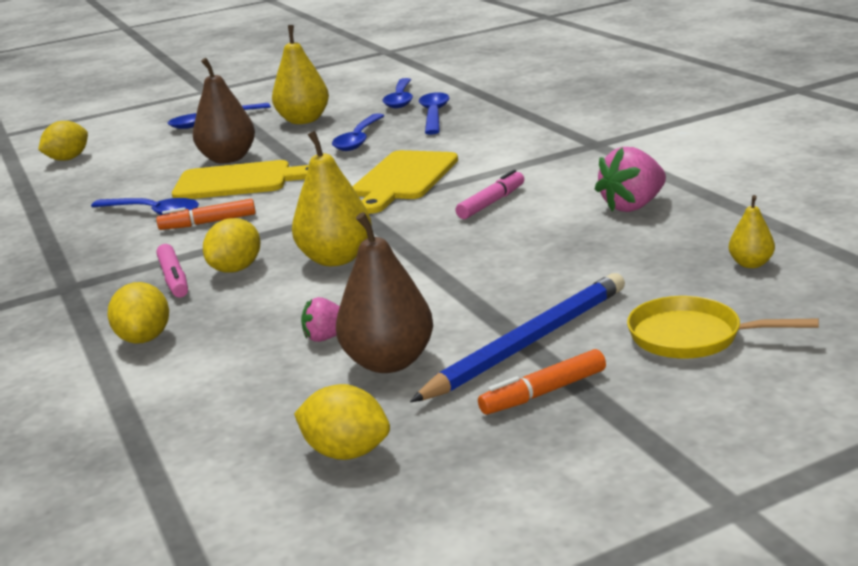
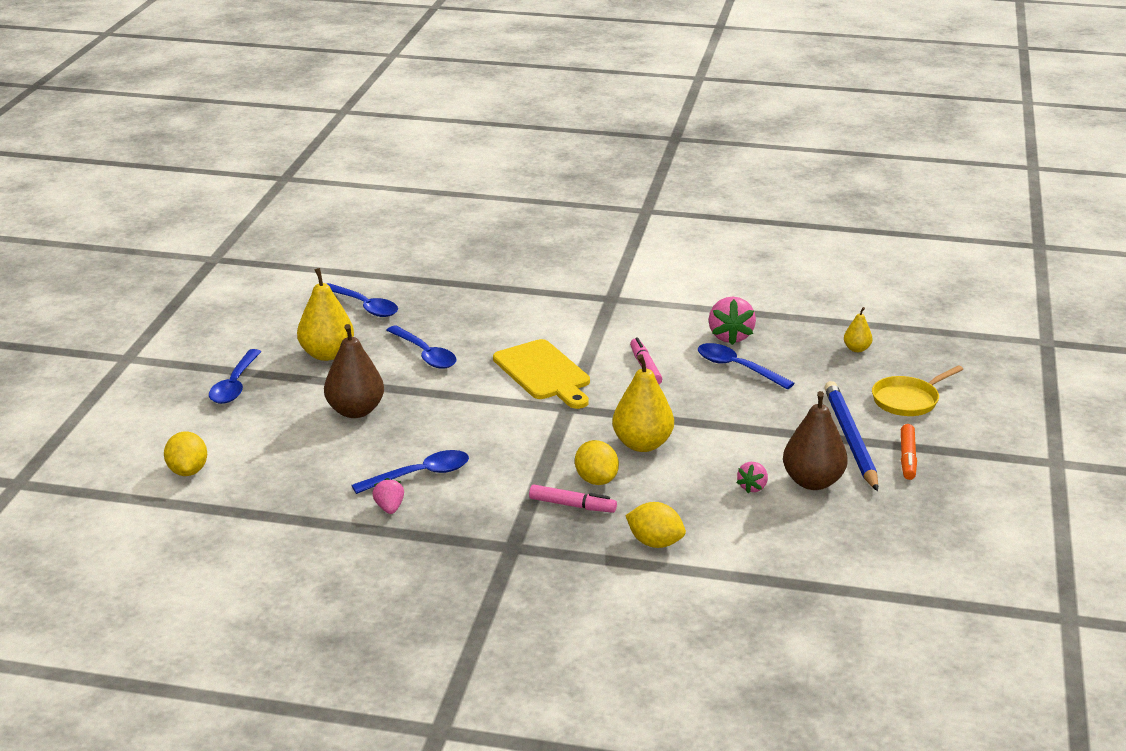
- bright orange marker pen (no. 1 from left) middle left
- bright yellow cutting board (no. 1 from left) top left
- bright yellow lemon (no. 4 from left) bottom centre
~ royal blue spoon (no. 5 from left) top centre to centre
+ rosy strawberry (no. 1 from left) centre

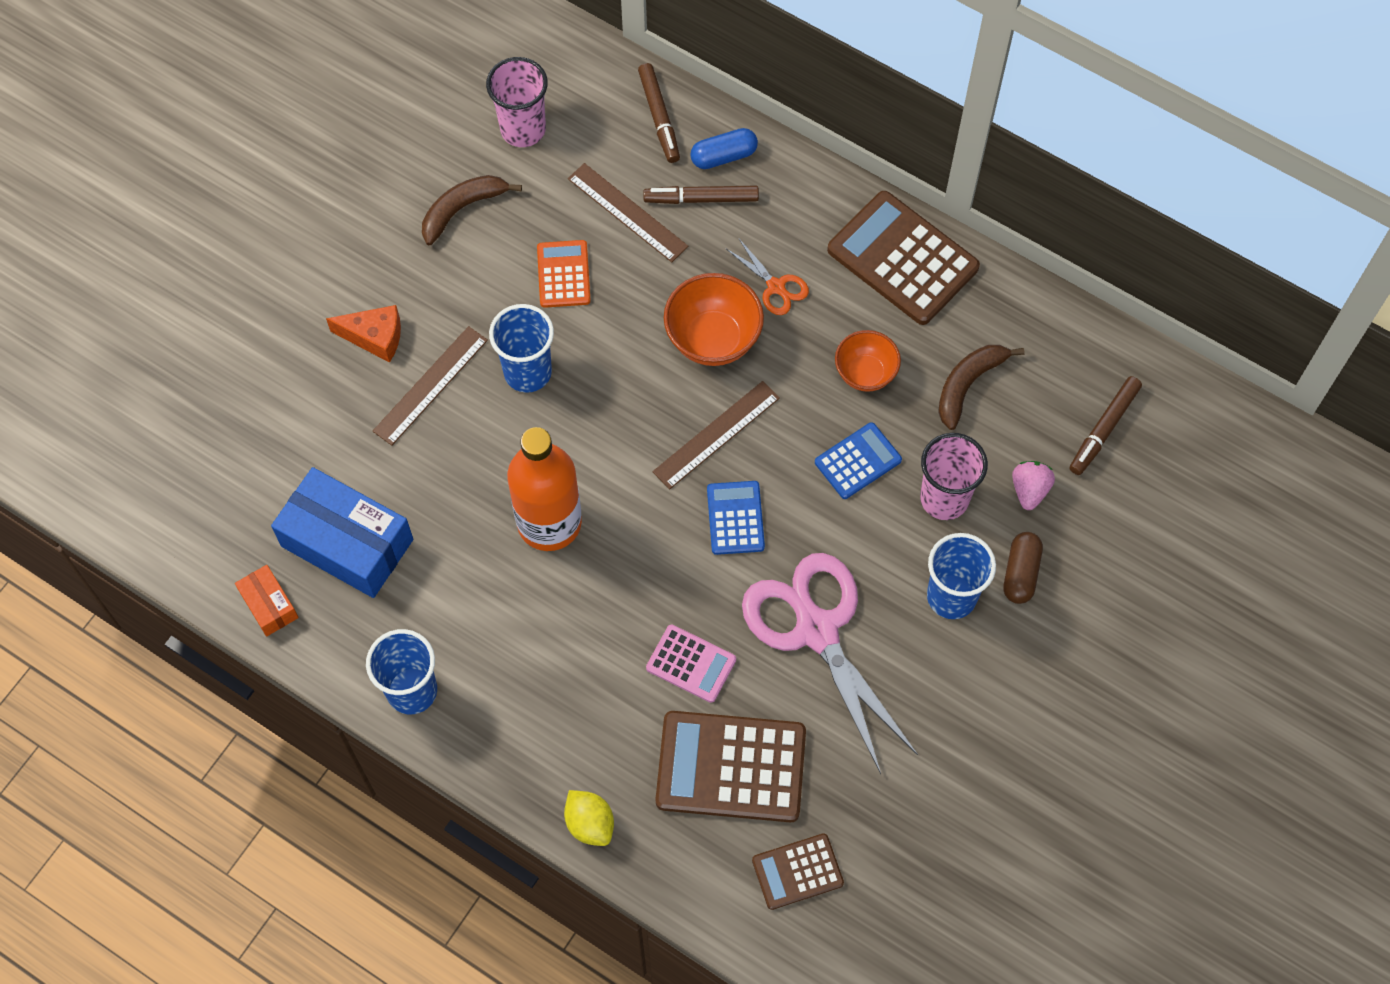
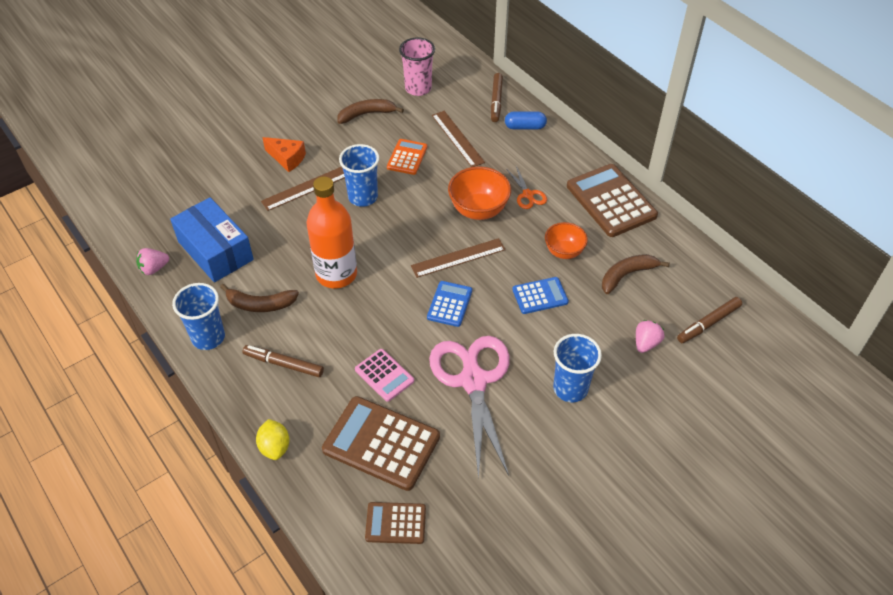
~ bright orange package middle left to rosy strawberry (no. 1 from left) middle left
~ russet marker pen (no. 2 from left in the first image) top centre to russet marker pen (no. 1 from left) middle left
- rosy tumbler (no. 2 from left) middle right
- russet capsule middle right
+ russet banana (no. 1 from left) middle left

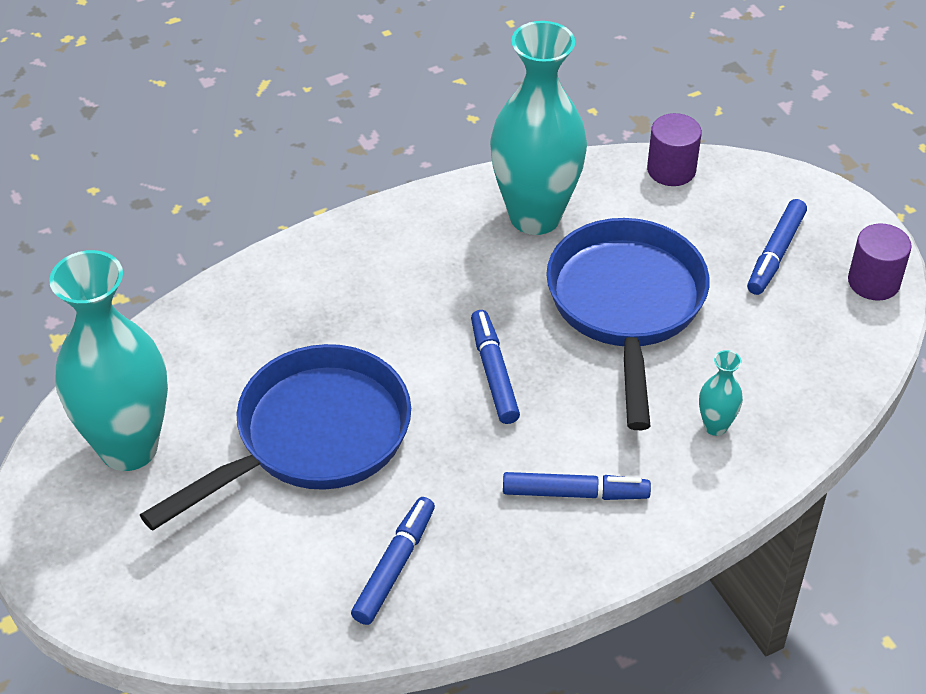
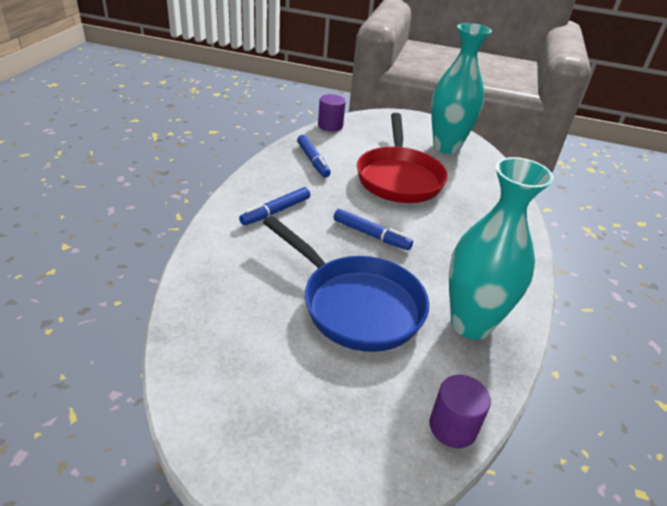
~ royal blue pan (no. 1 from left) middle left to scarlet pan top centre
- aqua tall vase (no. 3 from left) middle right
- royal blue marker pen (no. 4 from left) middle right
~ purple cylinder (no. 2 from left in the first image) middle right to purple cylinder (no. 1 from left) top centre

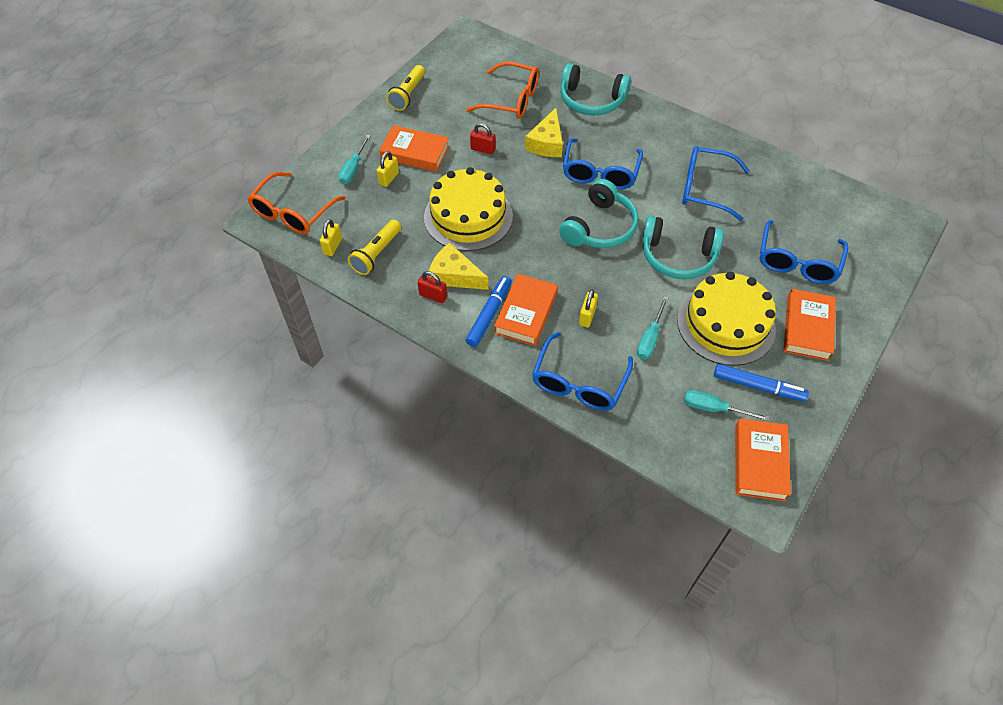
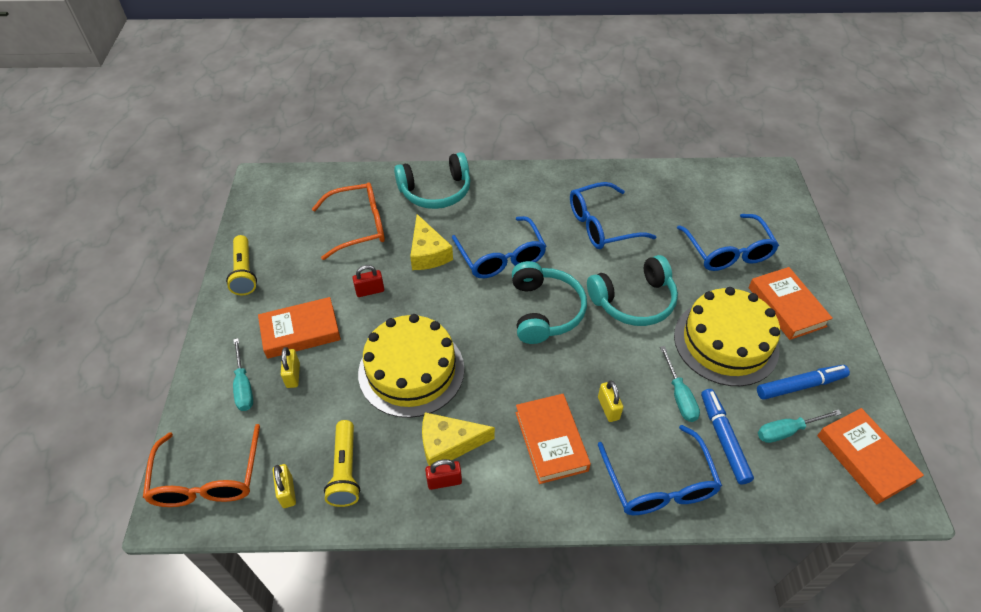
~ royal blue marker pen (no. 1 from left) centre to bottom right

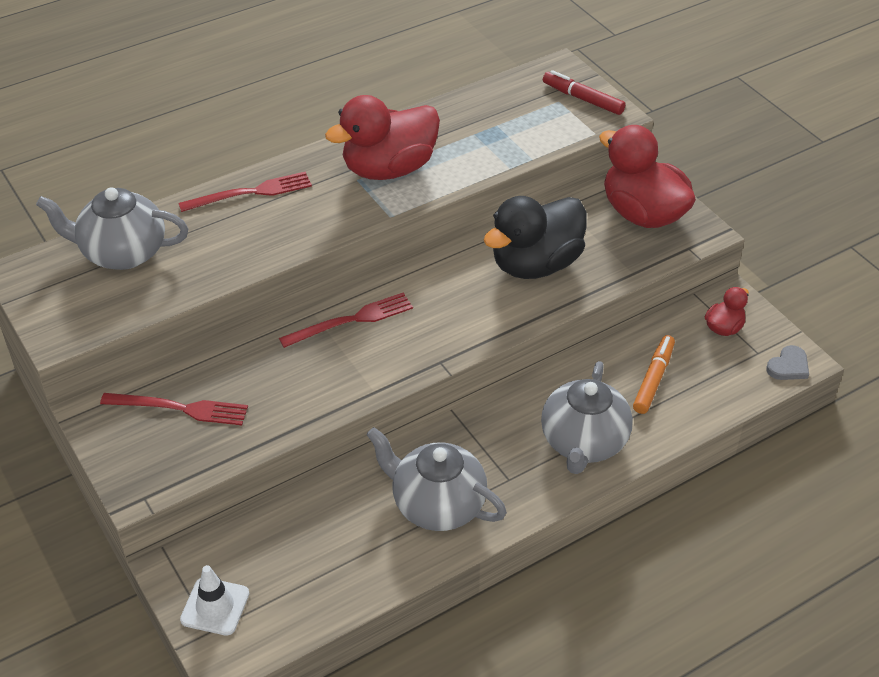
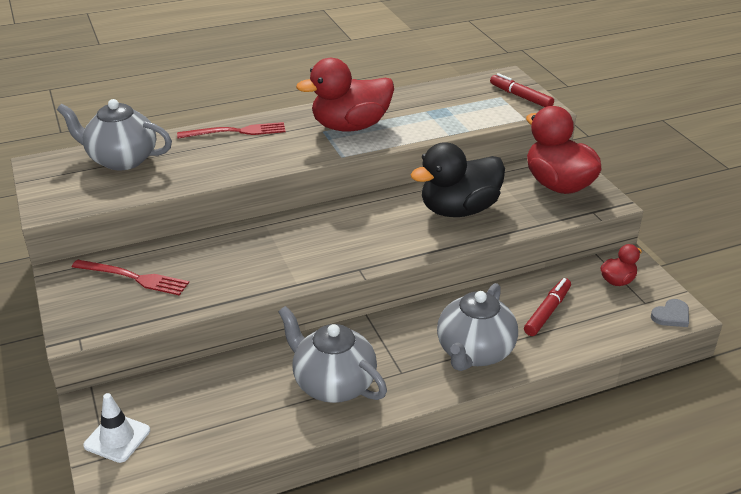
- scarlet fork (no. 3 from left) centre
~ bright orange marker pen middle right to scarlet marker pen (no. 2 from left) middle right

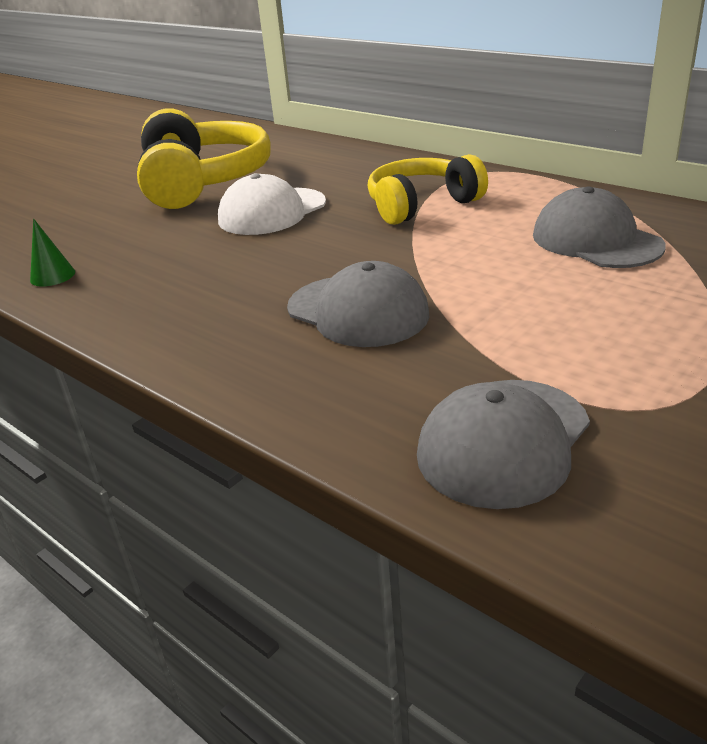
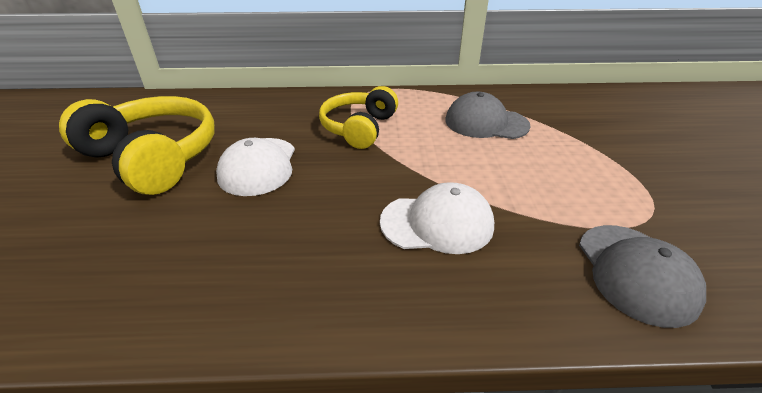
- emerald solid cone middle left
~ gray cap (no. 1 from left) centre to white cap (no. 2 from left) centre

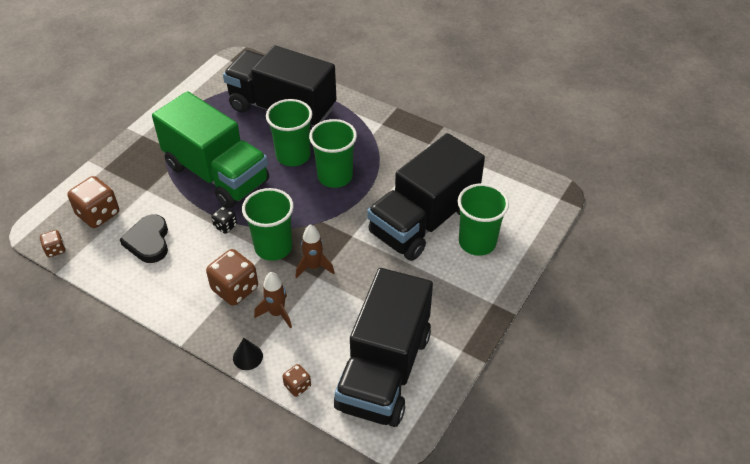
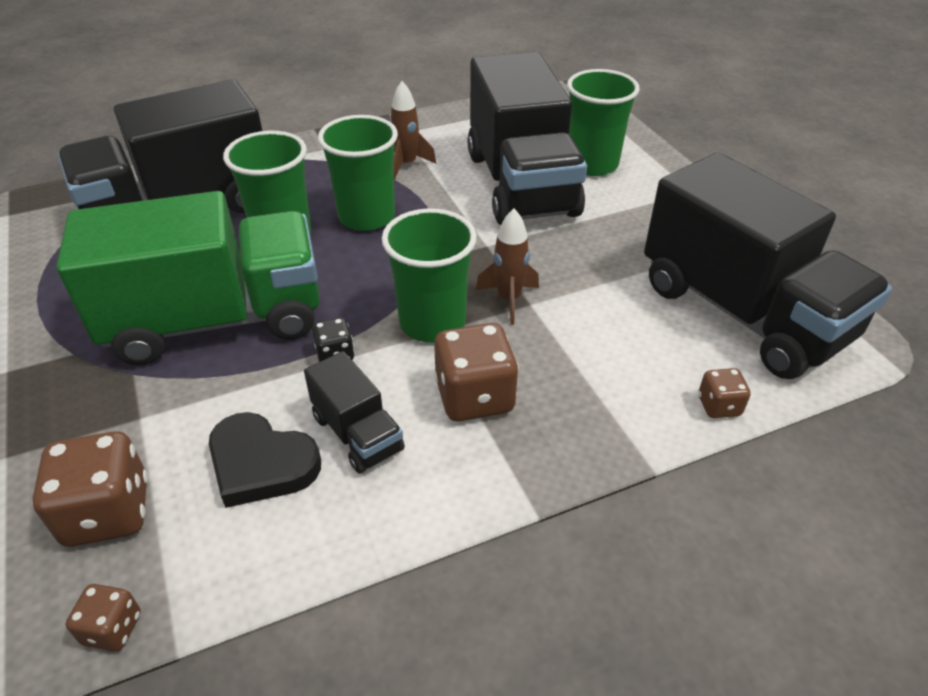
- ebony solid cone bottom left
~ russet rocket (no. 1 from left) centre to top centre
+ ebony lorry (no. 2 from left) centre

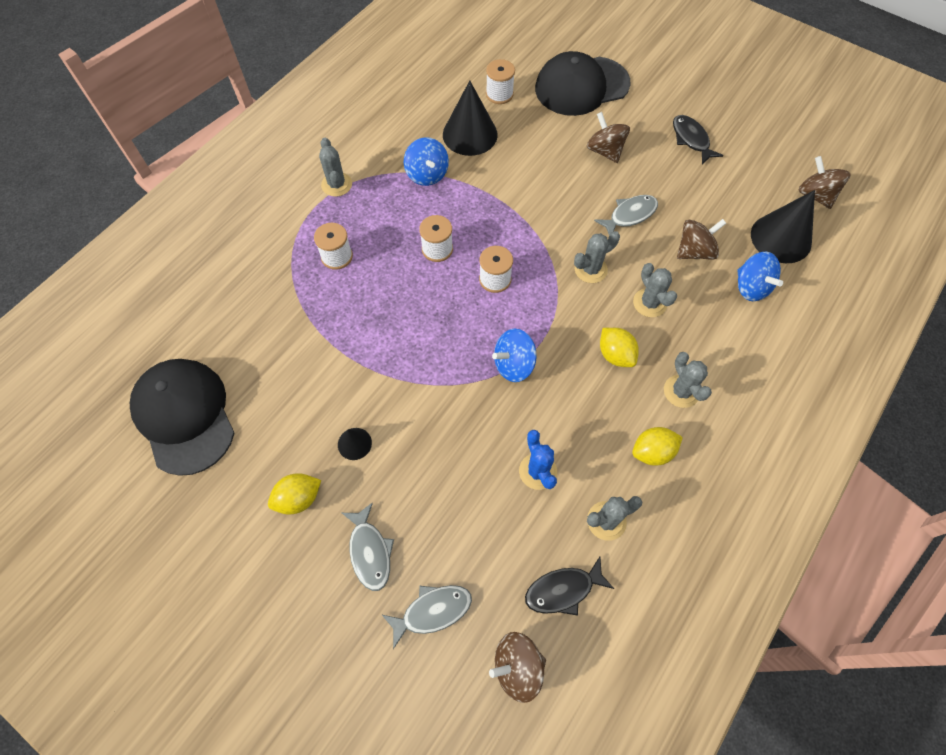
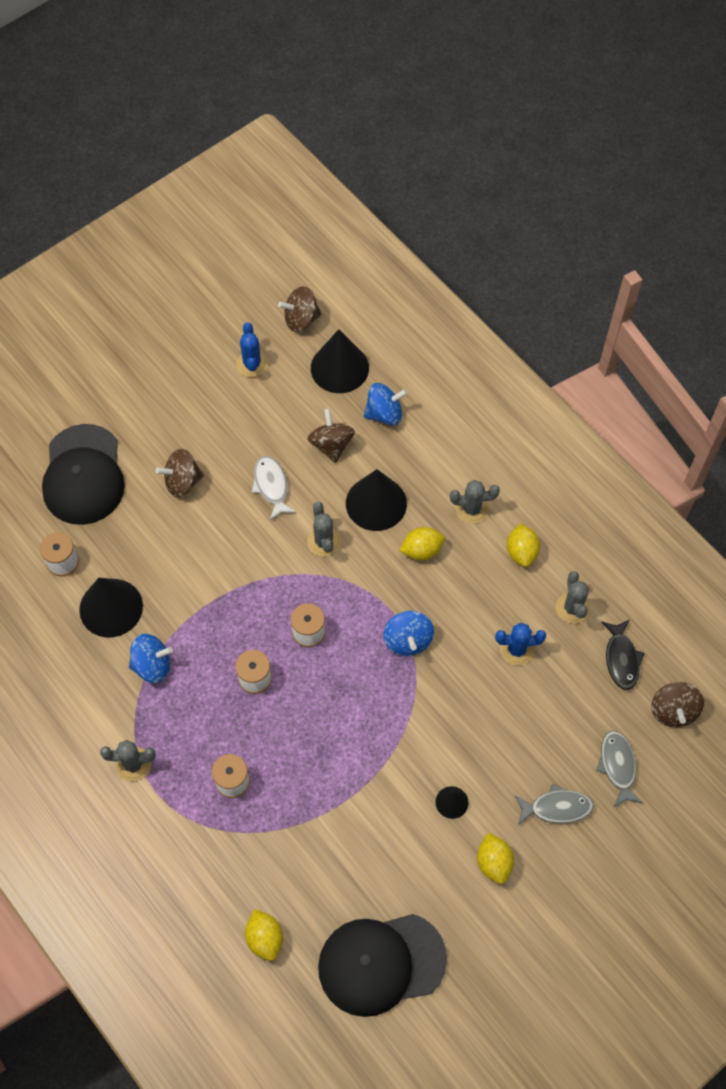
~ gray toy fish (no. 3 from left) top centre to white toy fish centre
~ gray cactus (no. 4 from left) middle right to ebony solid cone (no. 3 from left) centre
- ebony toy fish (no. 2 from left) top right
+ royal blue cactus (no. 1 from left) top centre
+ bright yellow lemon (no. 1 from left) bottom centre

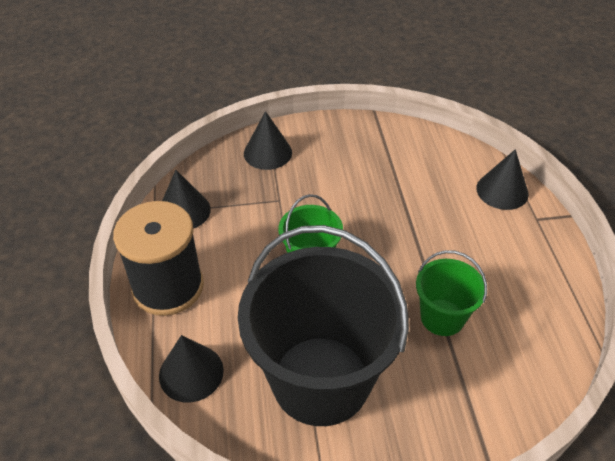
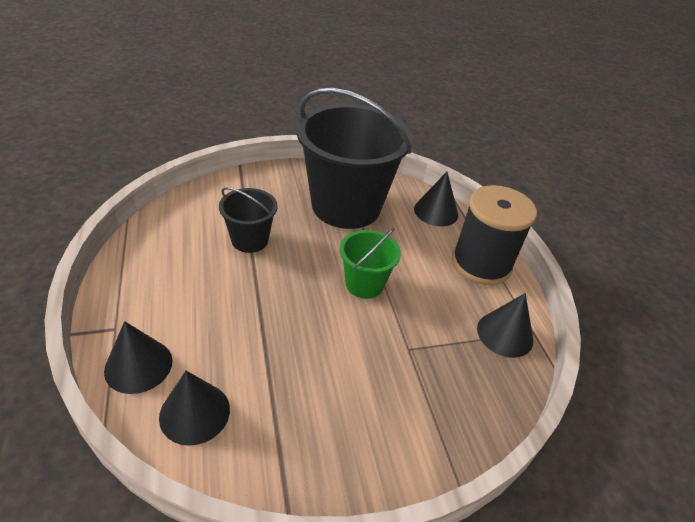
~ ebony solid cone (no. 3 from left in the first image) top centre to ebony solid cone (no. 2 from left) bottom left
~ emerald sand bucket (no. 2 from left) middle right to ebony sand bucket (no. 1 from left) centre

